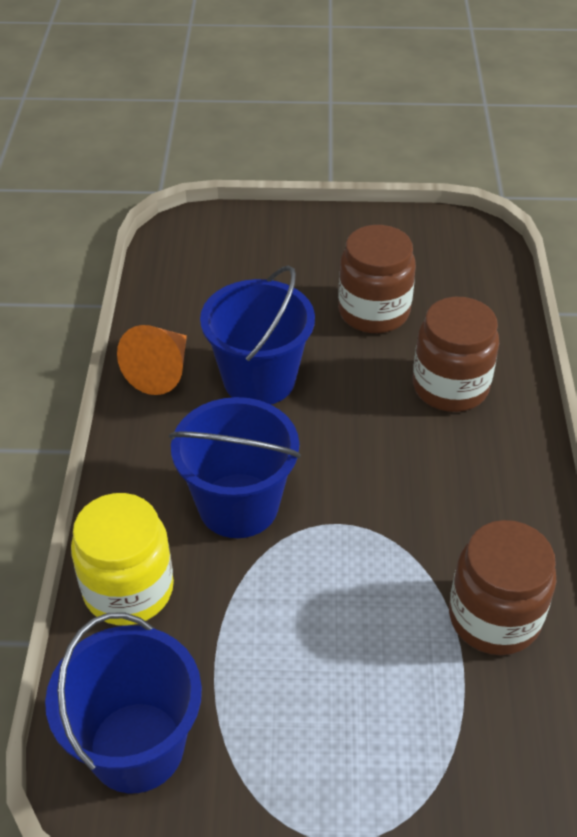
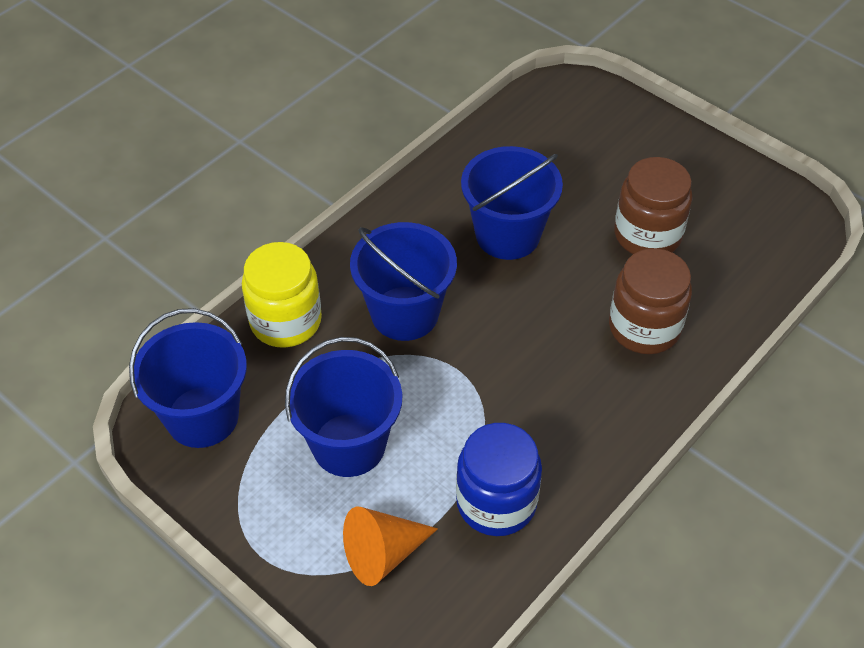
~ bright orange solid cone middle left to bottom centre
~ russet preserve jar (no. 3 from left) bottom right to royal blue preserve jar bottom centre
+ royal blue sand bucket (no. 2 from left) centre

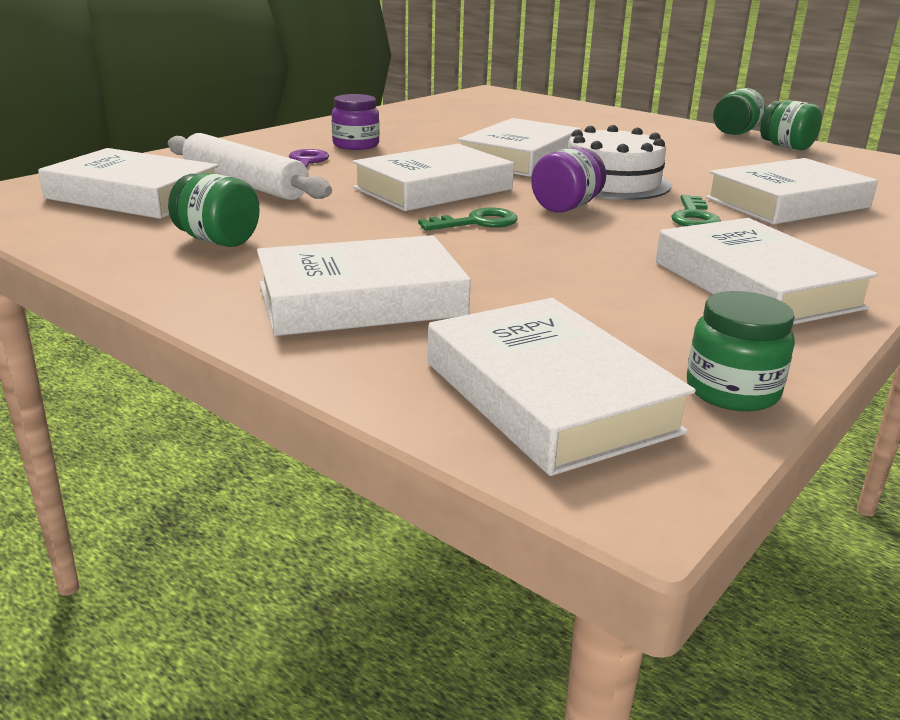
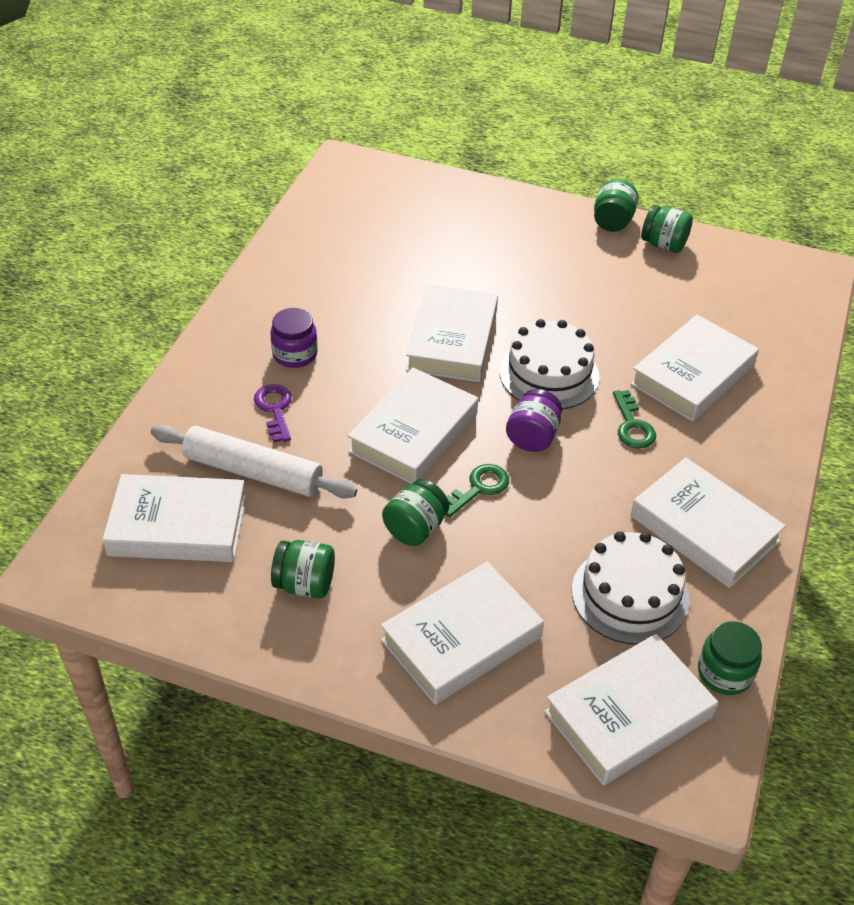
~ white book (no. 5 from left) centre = bottom right 75 degrees counterclockwise
+ emerald preserve jar (no. 2 from left) centre
+ white layer cake (no. 2 from left) middle right

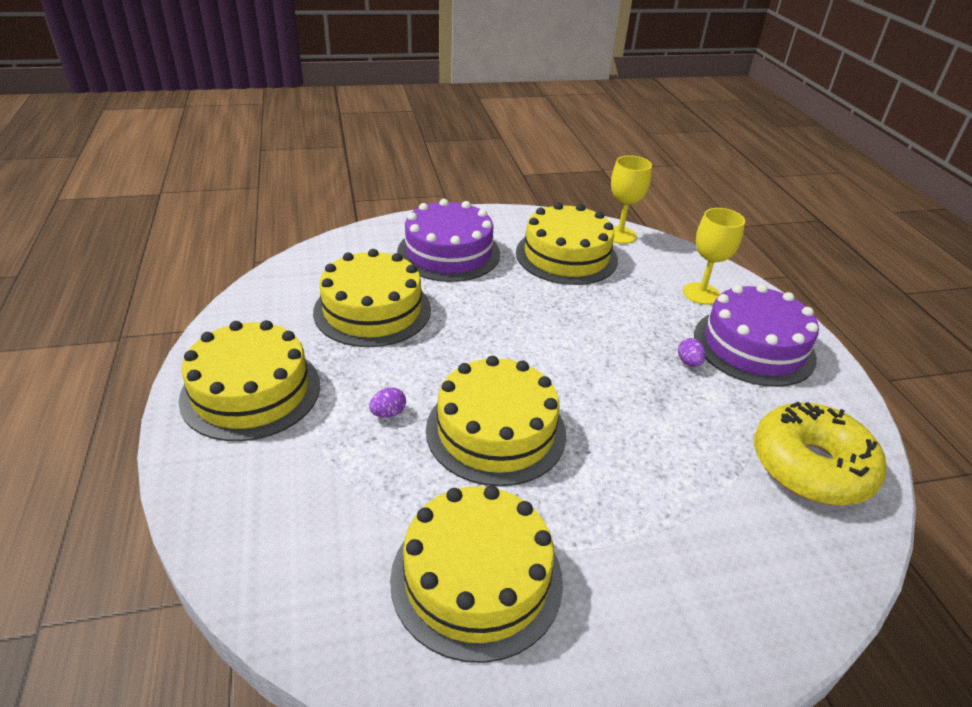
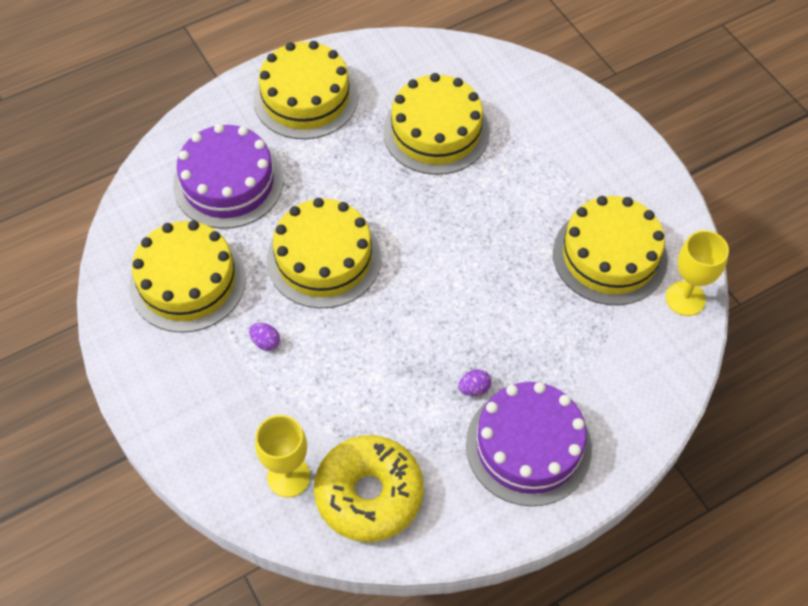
~ purple egg shape (no. 1 from left) centre to middle left
~ purple layer cake (no. 1 from left) centre to top left
~ bright yellow chalice (no. 2 from left in the first image) middle right to bright yellow chalice (no. 1 from left) bottom centre

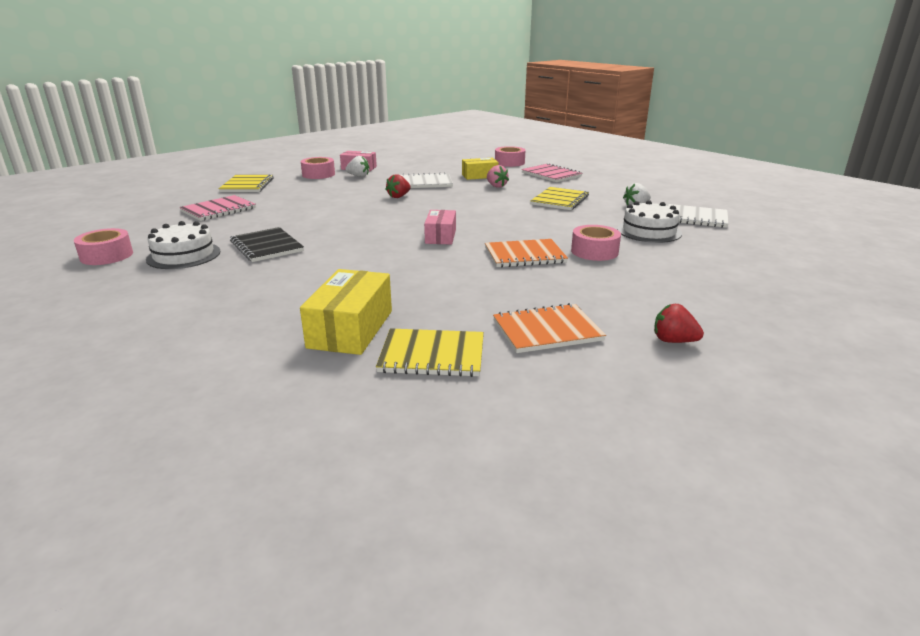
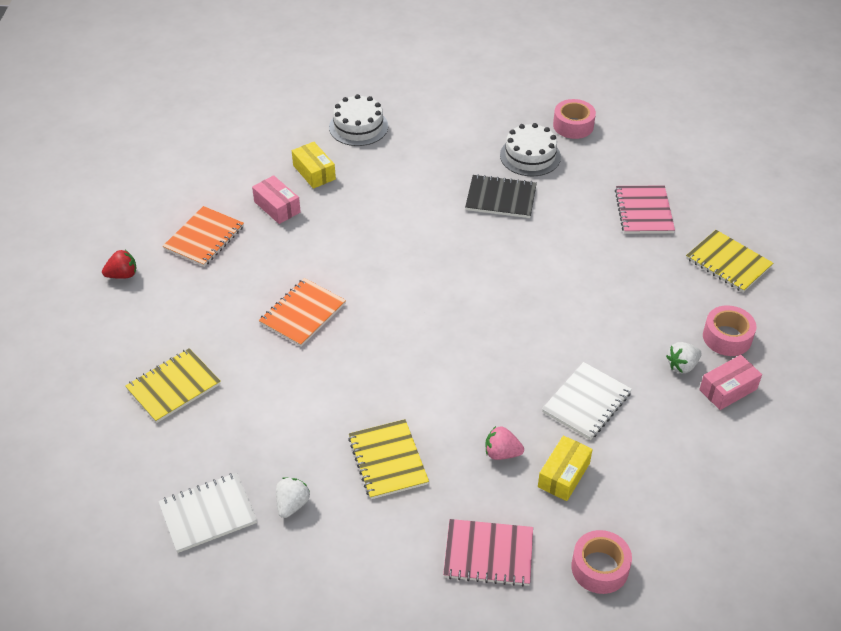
~ bright yellow package (no. 1 from left) centre = top centre x0.66
~ bright yellow notebook (no. 2 from left in the first image) centre to bright yellow notebook (no. 1 from left) middle left
- scarlet strawberry (no. 1 from left) top centre
~ rosy package (no. 2 from left in the first image) centre to rosy package (no. 1 from left) top left
- rosy roll of tape (no. 4 from left) centre
~ white layer cake (no. 2 from left in the first image) middle right to white layer cake (no. 1 from left) top centre

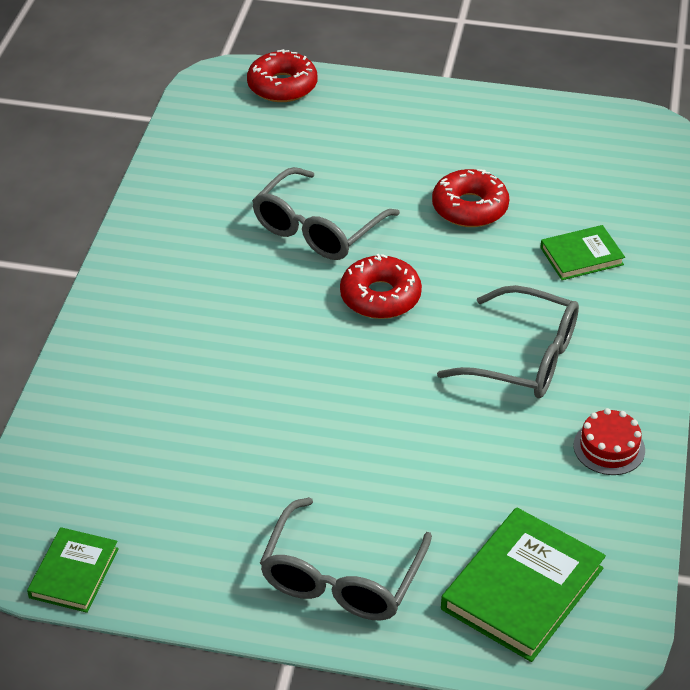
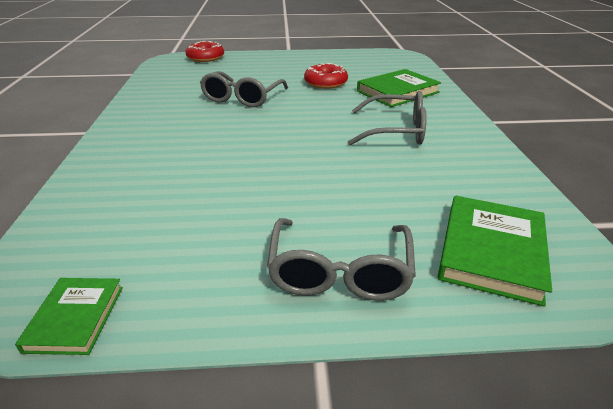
- scarlet donut (no. 2 from left) centre
~ emerald book (no. 3 from left in the first image) middle right = top centre x1.68
- scarlet layer cake middle right

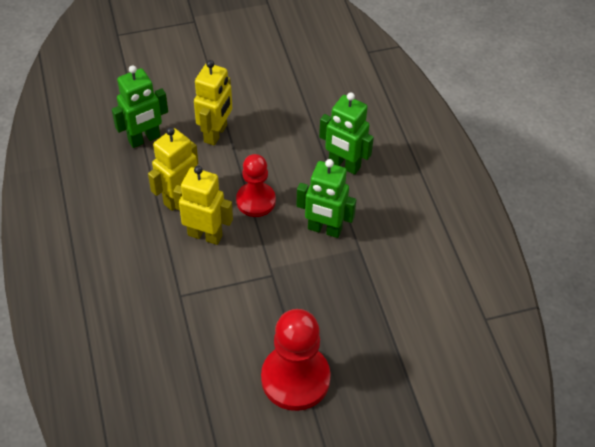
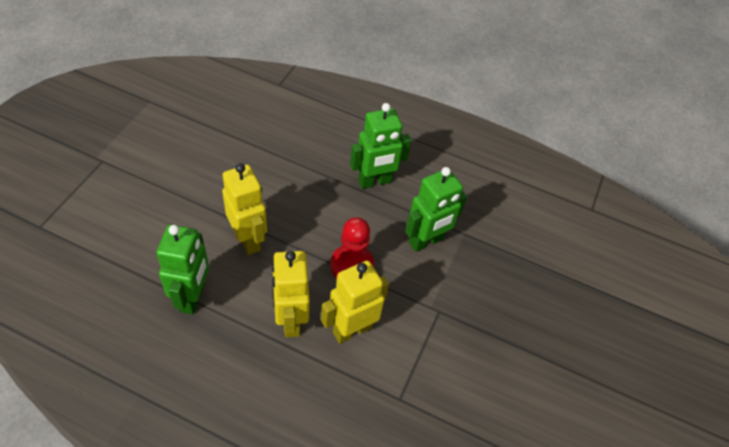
- scarlet pawn (no. 2 from left) bottom centre

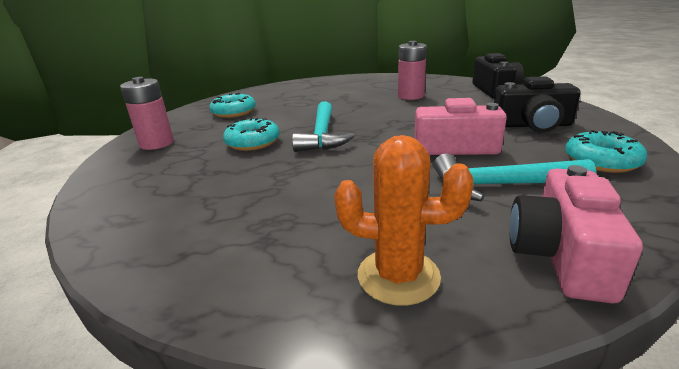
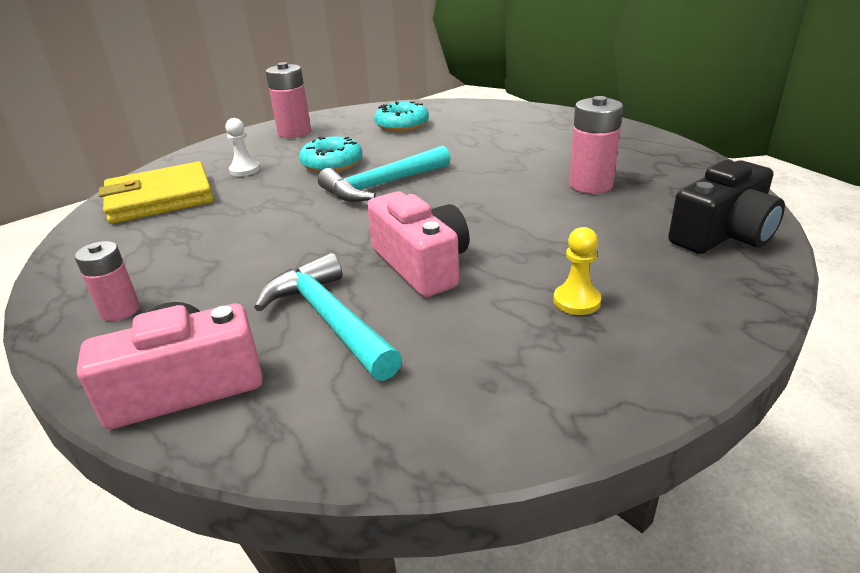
~ bright orange cactus centre to rosy AA battery (no. 1 from left) middle left
~ ebony compact camera (no. 2 from left) top right to bright yellow pawn middle right
- aqua donut (no. 3 from left) middle right
+ bright yellow card wallet middle left
+ white pawn top left

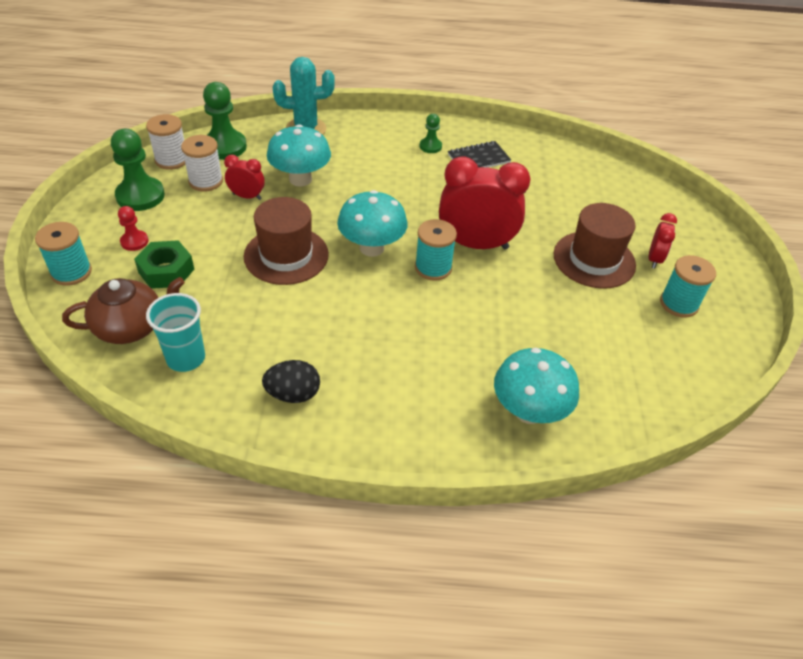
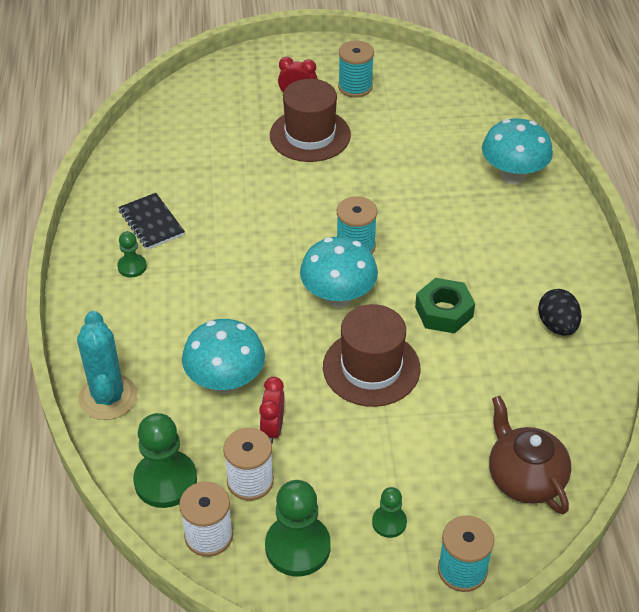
~ scarlet pawn middle left to emerald pawn (no. 4 from left) bottom centre
~ emerald hexagon nut middle left to middle right
- aqua tumbler middle left
- scarlet bedside clock (no. 2 from left) top centre

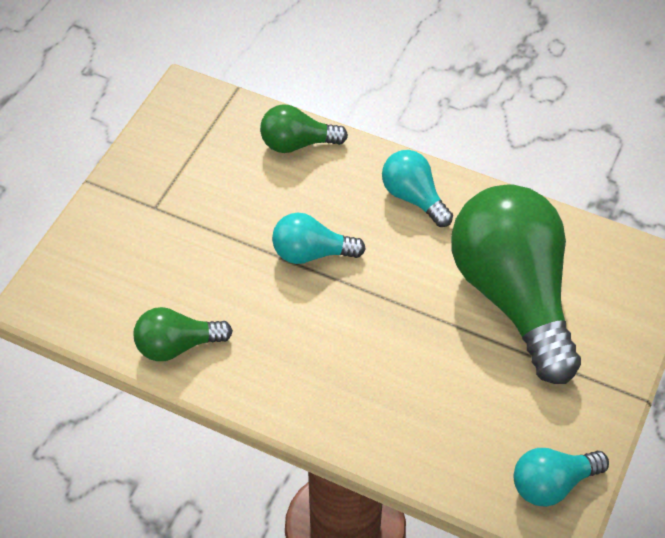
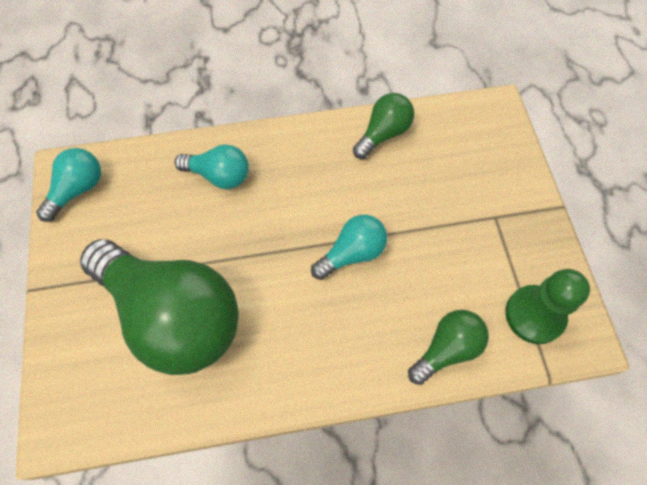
~ aqua light bulb (no. 2 from left) centre to middle left
+ emerald pawn middle right

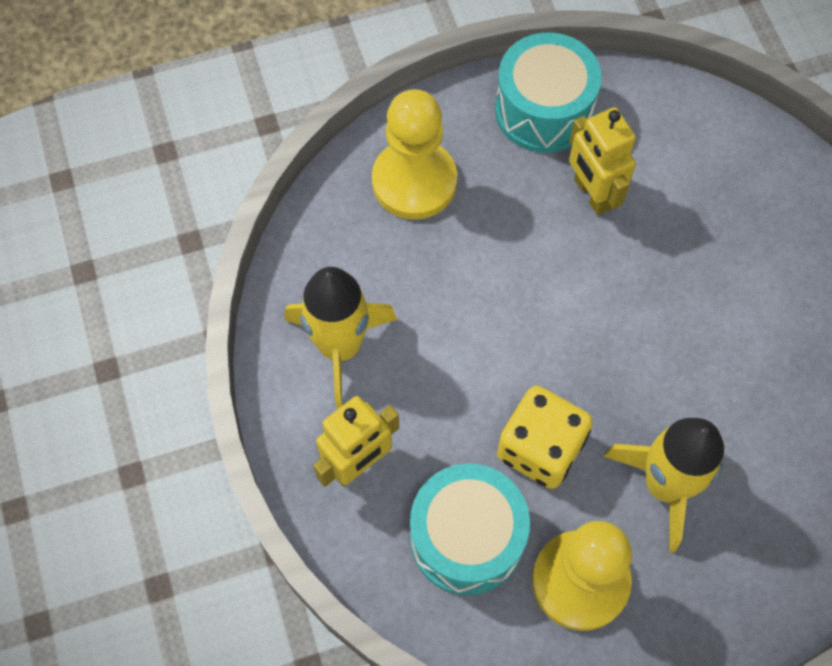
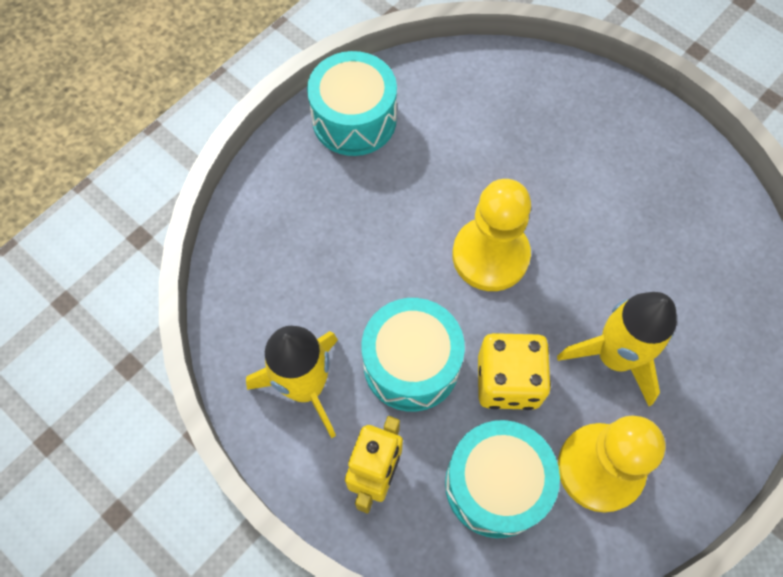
~ bright yellow pawn (no. 1 from left) top centre to centre
- bright yellow toy robot (no. 2 from left) top right
+ aqua drum (no. 2 from left) centre

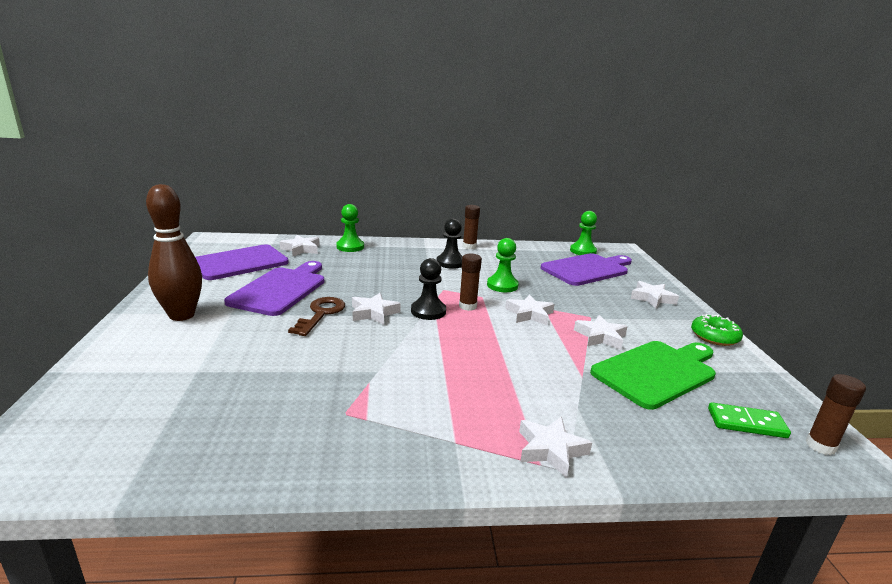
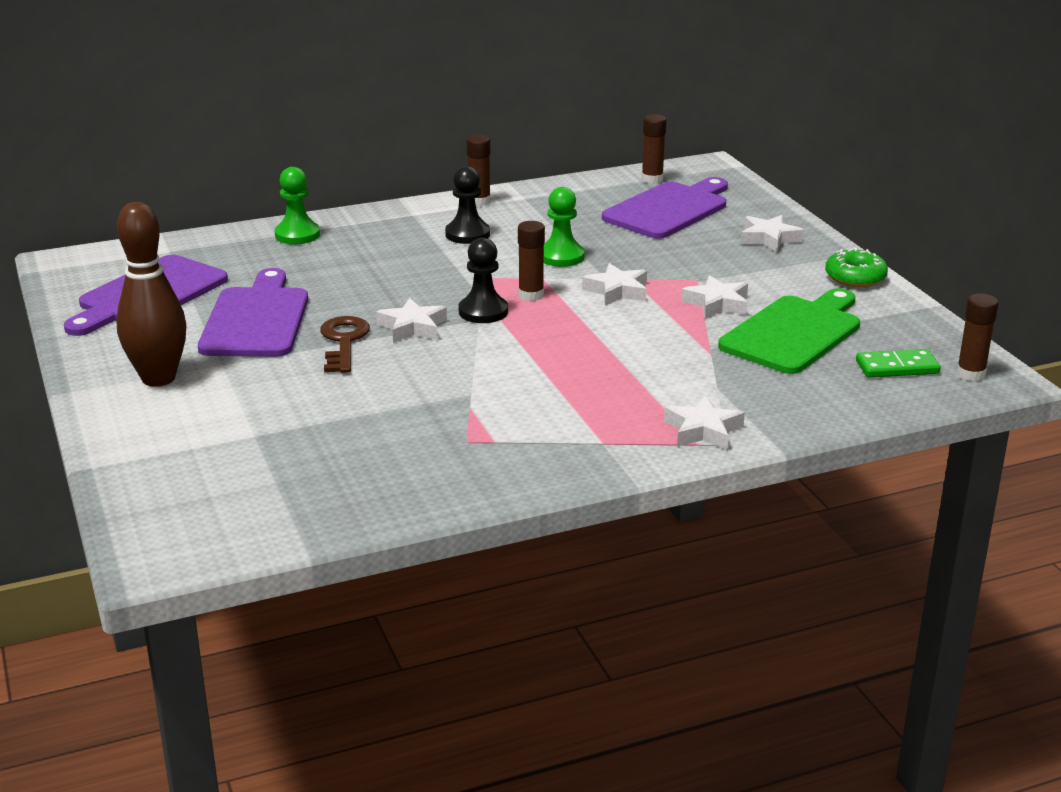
- white star shape (no. 1 from left) centre
~ emerald pawn (no. 3 from left) centre to russet glue stick (no. 3 from left) top centre

